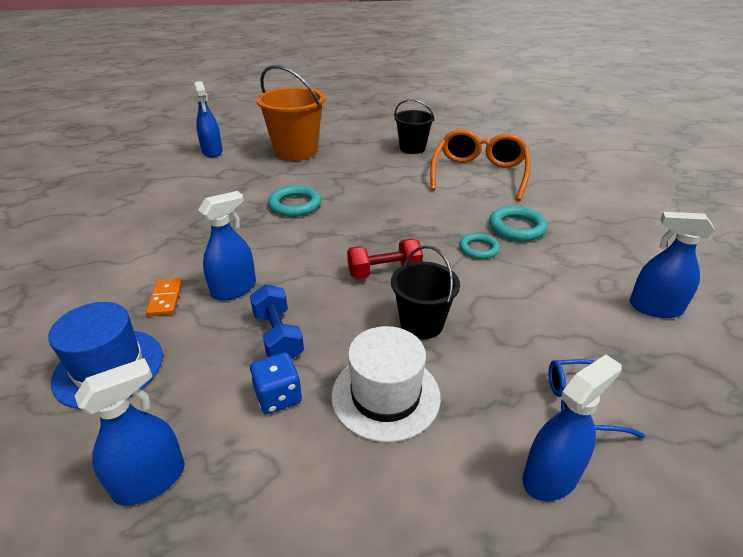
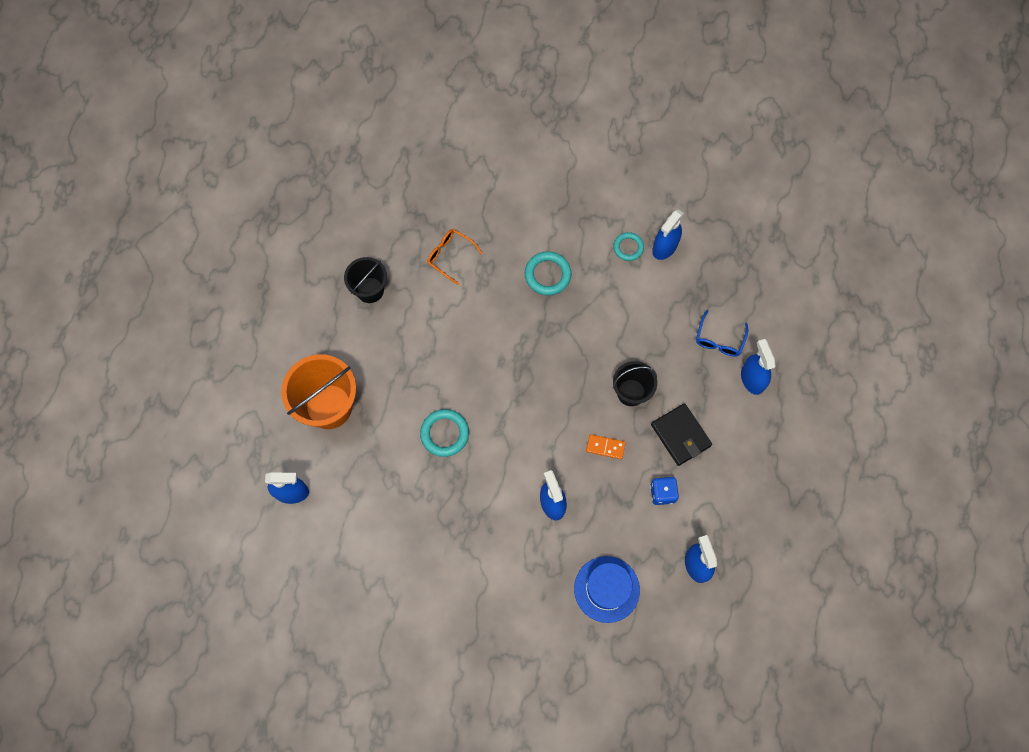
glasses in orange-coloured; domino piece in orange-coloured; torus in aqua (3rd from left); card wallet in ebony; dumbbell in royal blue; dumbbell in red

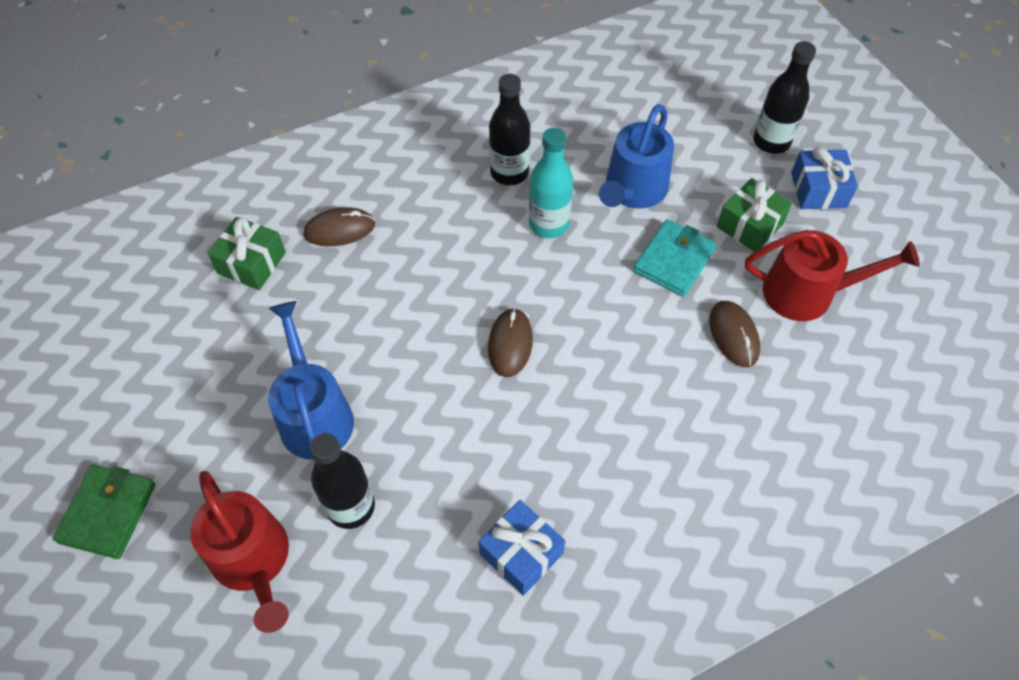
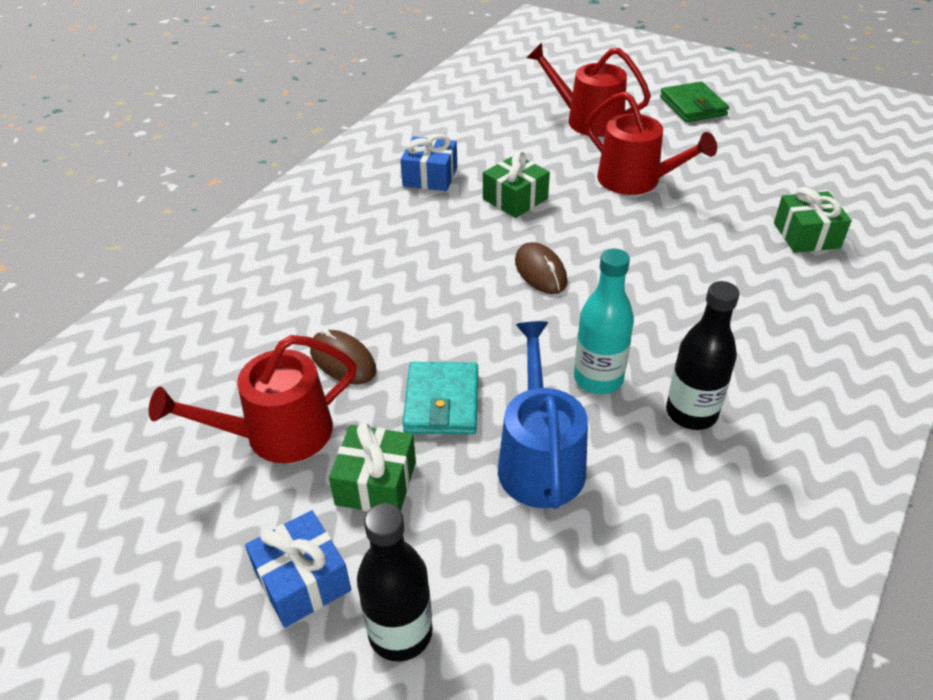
present in emerald (2nd from left); sprinkling can in red (3rd from left); mouse in brown (1st from left in the first image); flask in ebony (1st from left in the first image)

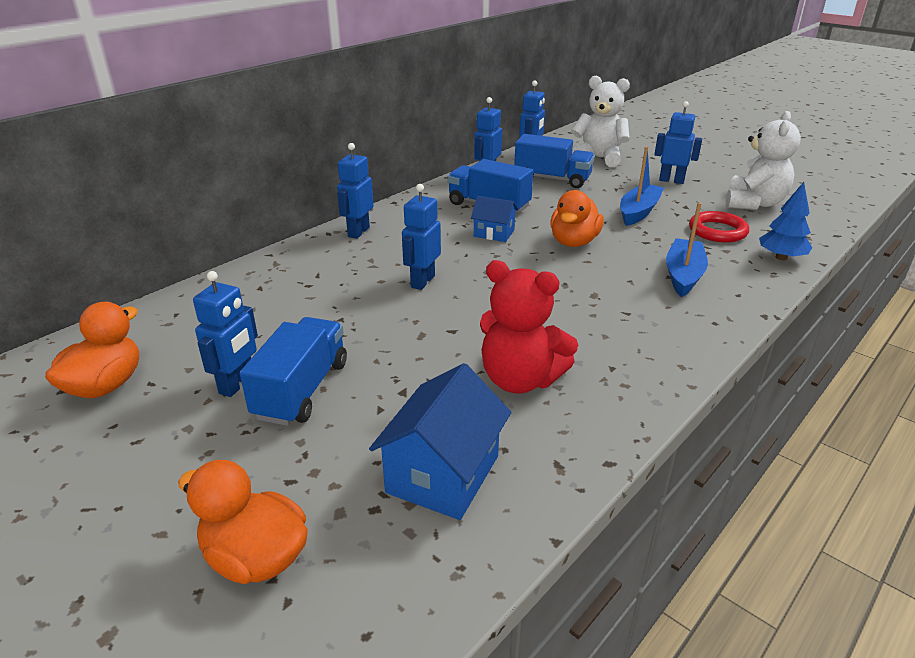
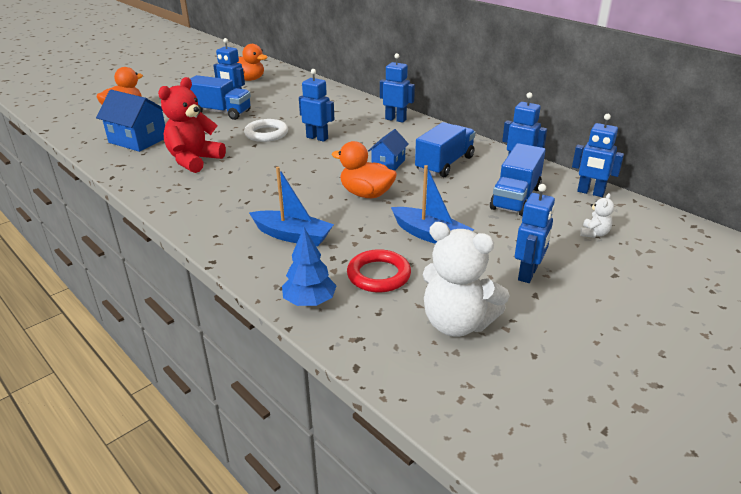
torus in pure white; teddy bear in pure white (2nd from left)

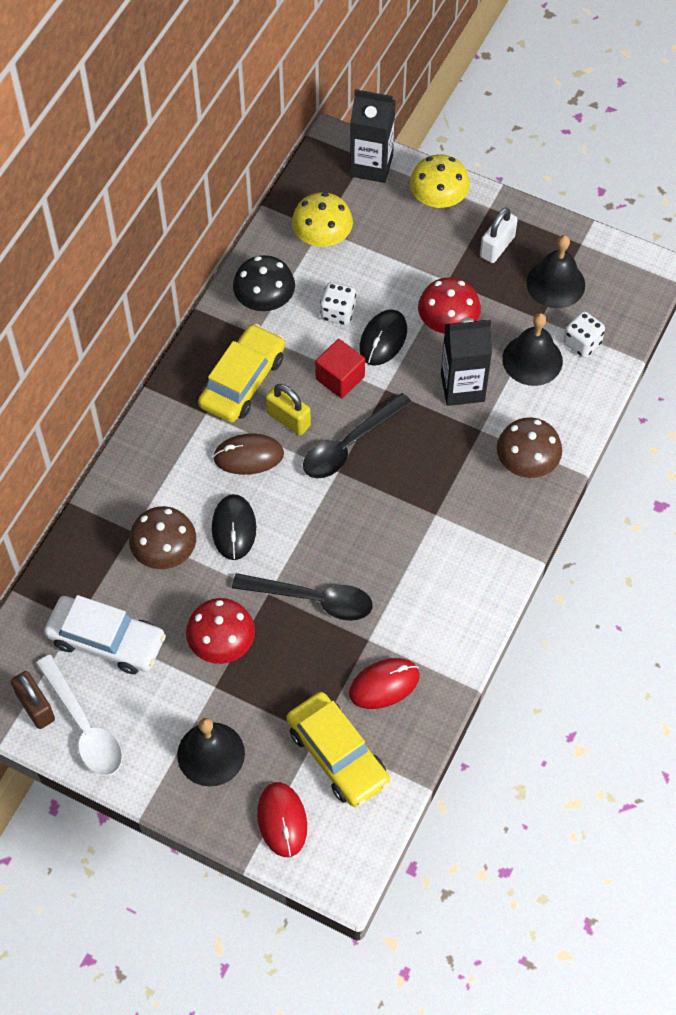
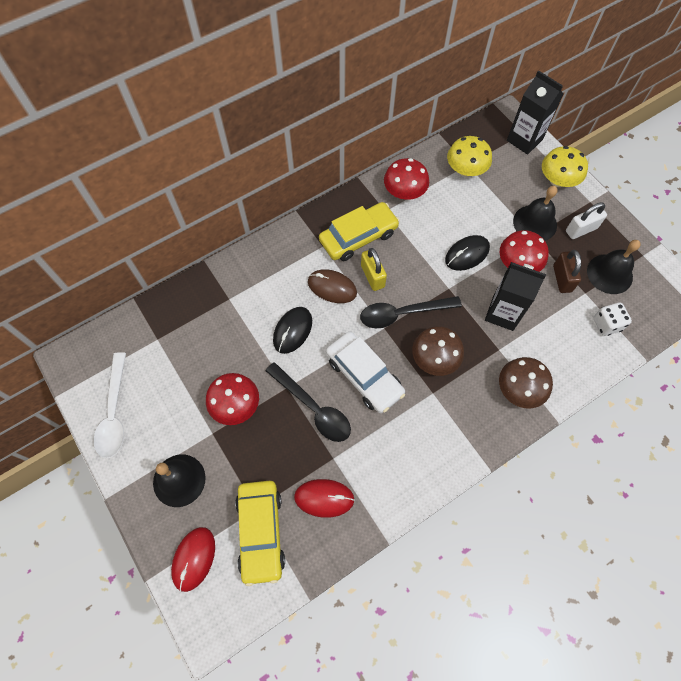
car in pure white; toadstool in red (2nd from left); toadstool in brown (1st from left); hand bell in ebony (2nd from left); padlock in brown; cube in red; dice in pure white (1st from left in the first image)

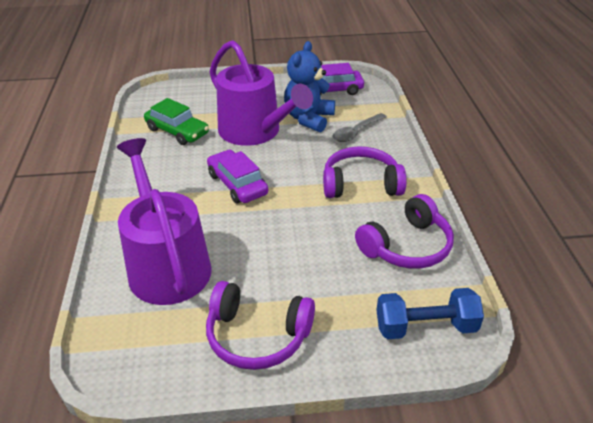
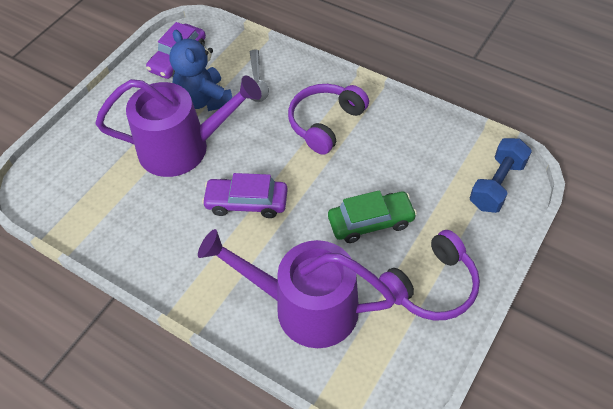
car in emerald; over-ear headphones in violet (3rd from left in the first image)

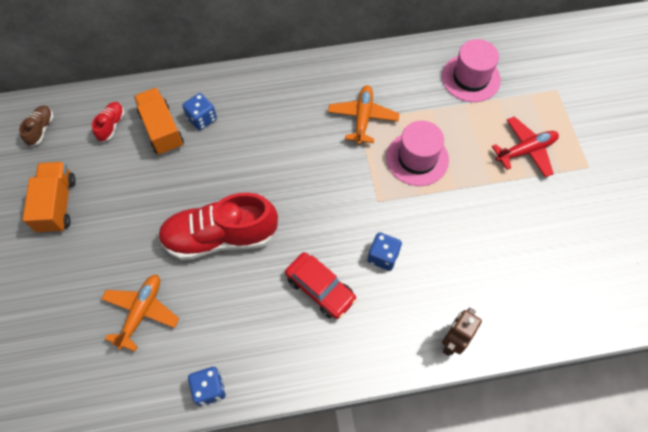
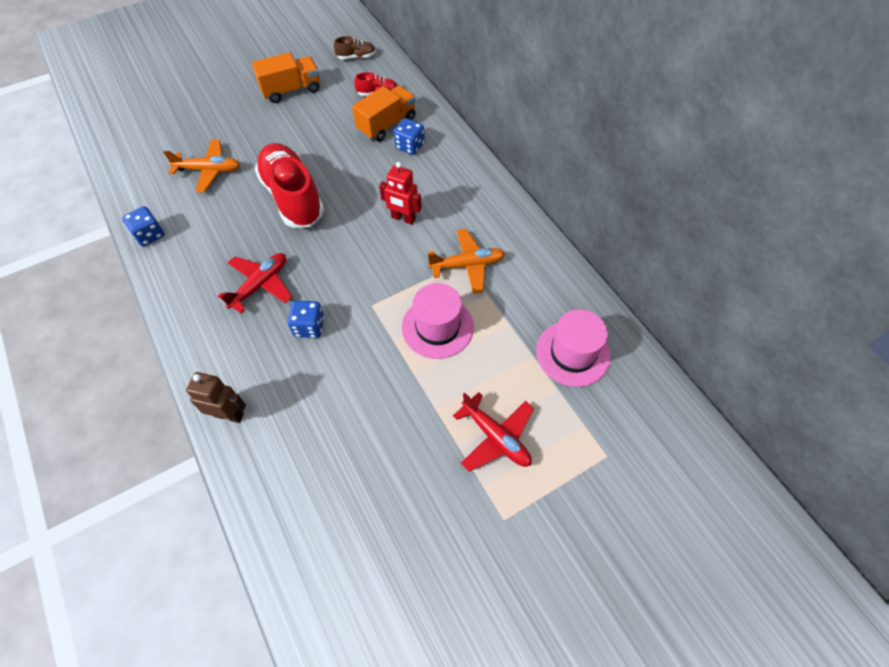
plane in red (1st from left); toy robot in red

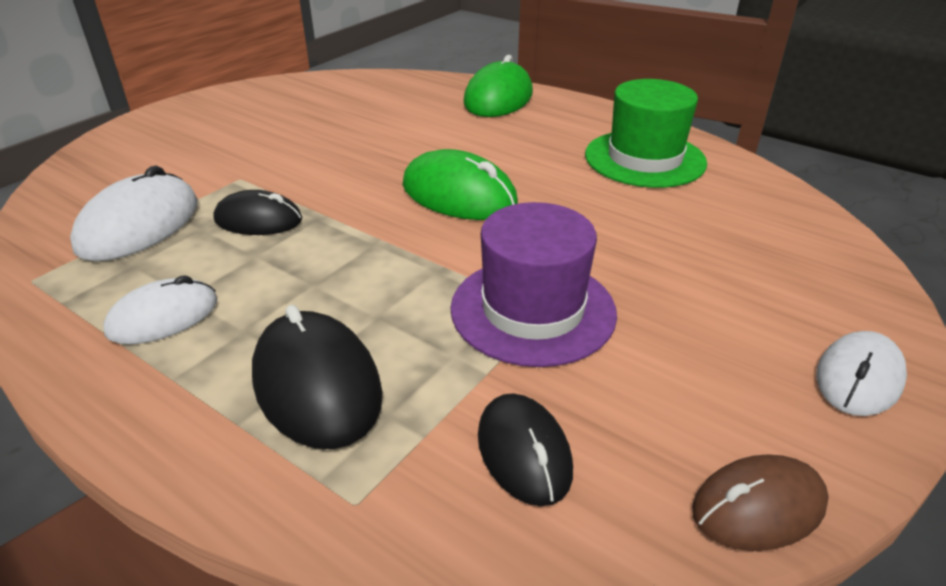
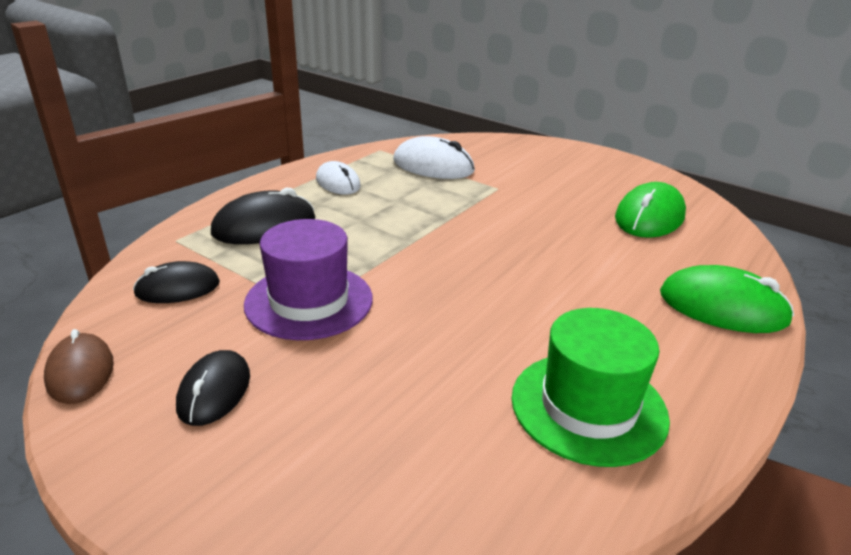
mouse in ebony (2nd from left); mouse in emerald (1st from left); mouse in pure white (3rd from left in the first image)

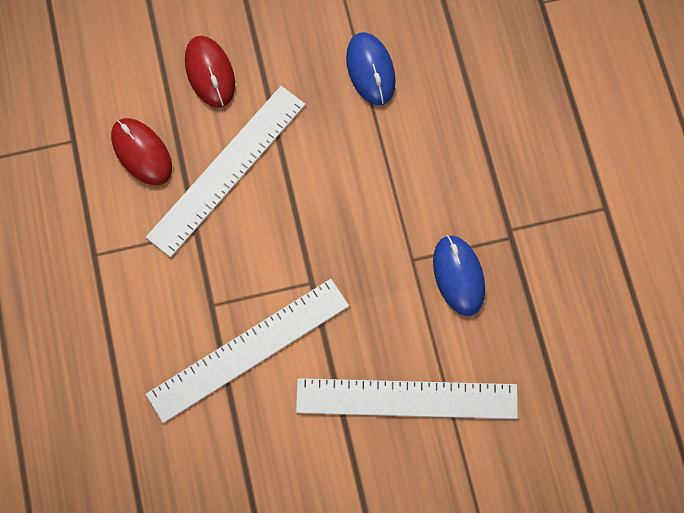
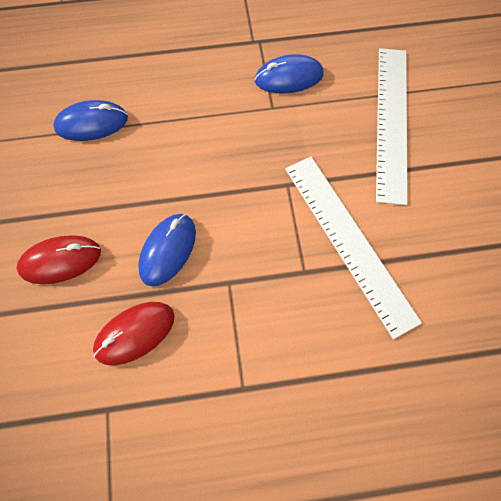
mouse in royal blue (2nd from left)

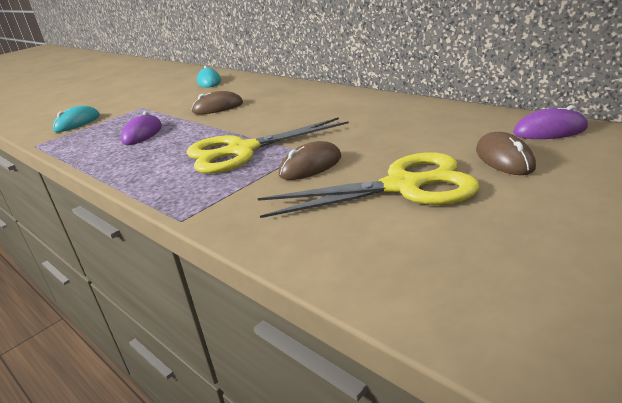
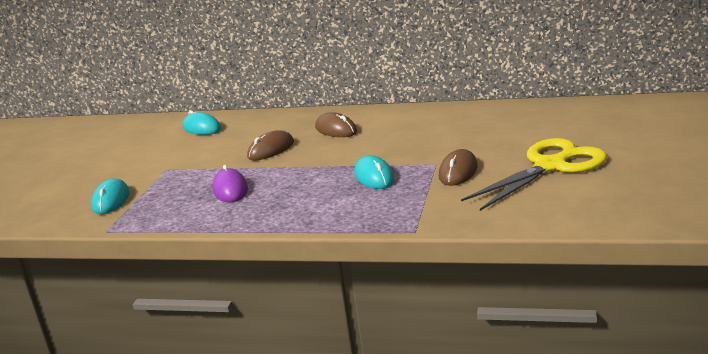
mouse in brown (2nd from left); mouse in aqua (3rd from left); mouse in violet (2nd from left in the first image)

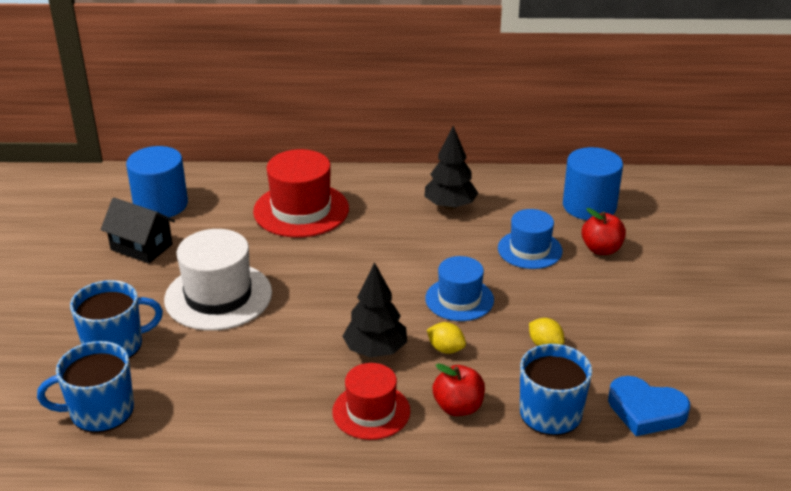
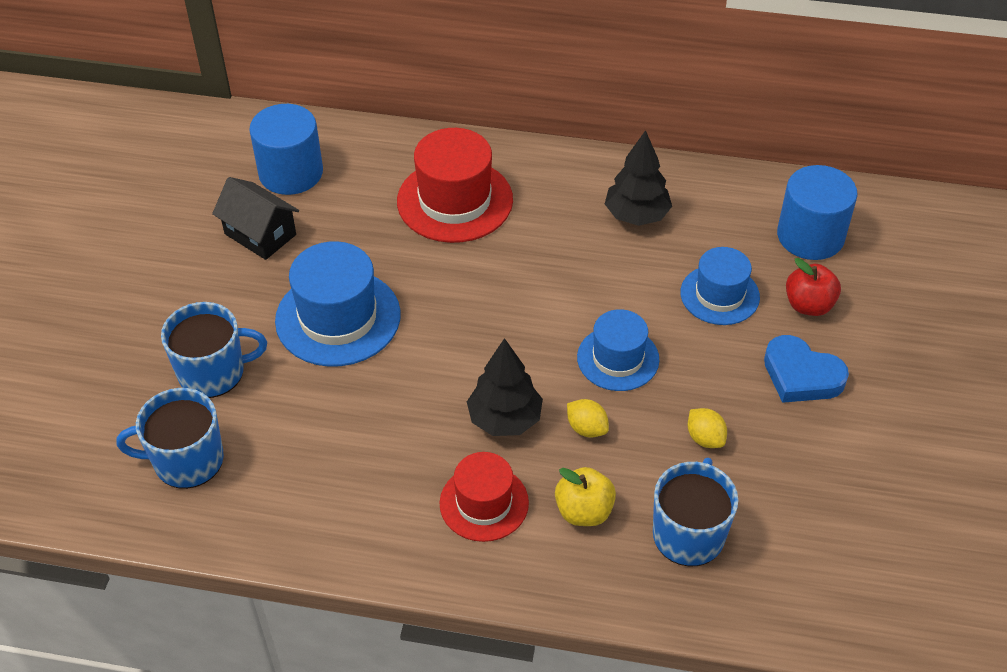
top hat in royal blue (1st from left); apple fruit in golden; love heart in royal blue

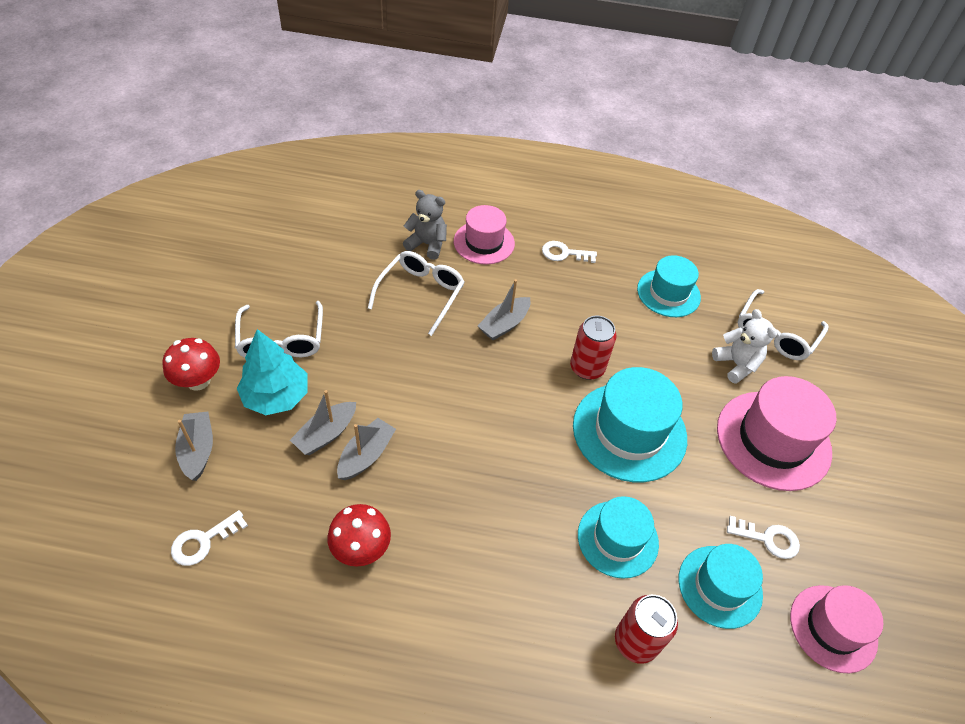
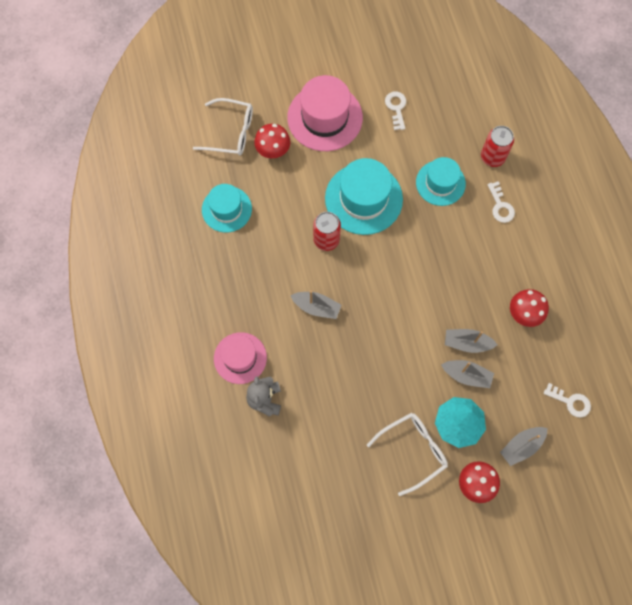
toadstool in red (1st from left); key in pure white (2nd from left); glasses in pure white (2nd from left in the first image); top hat in aqua (4th from left in the first image); top hat in rose-pink (3rd from left in the first image)

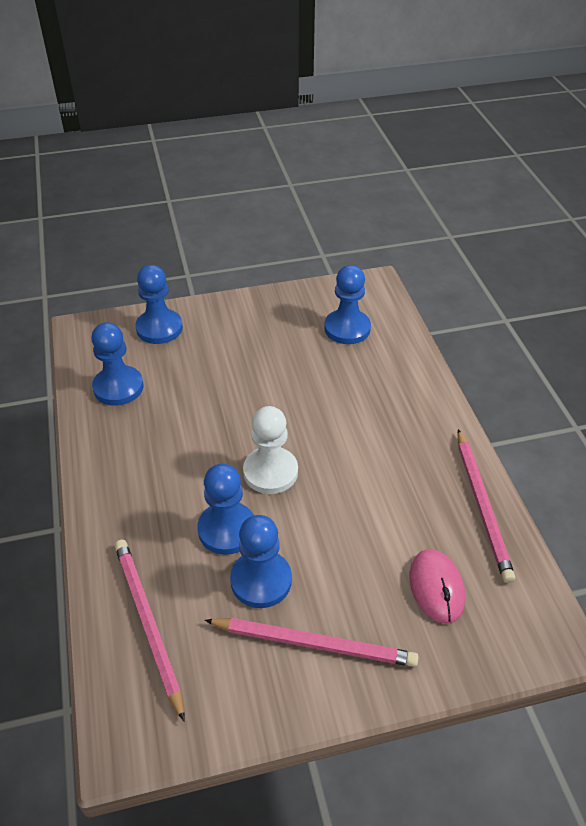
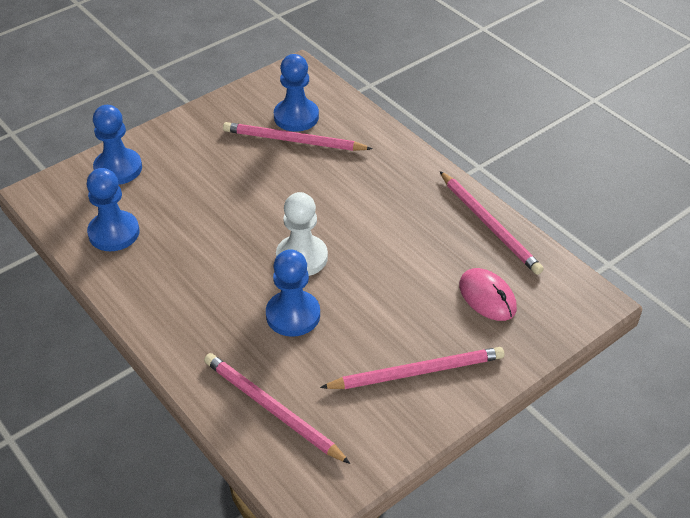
lead pencil in rose-pink (2nd from left); pawn in royal blue (4th from left in the first image)

